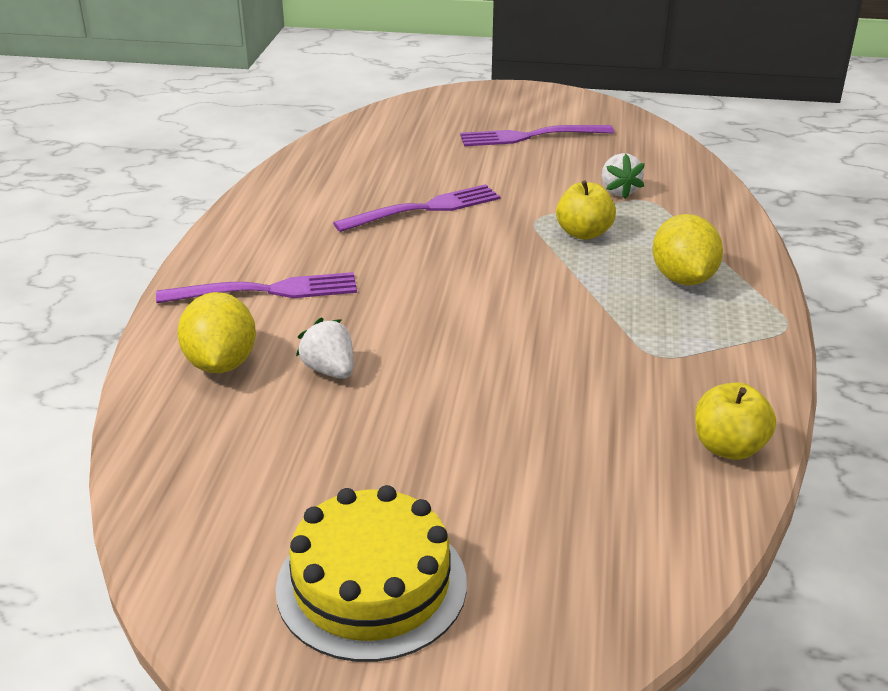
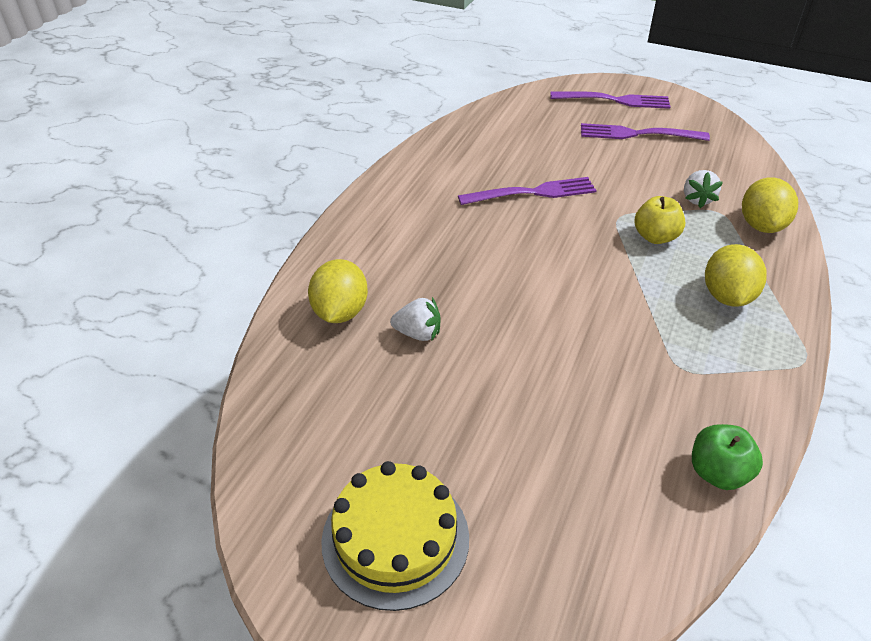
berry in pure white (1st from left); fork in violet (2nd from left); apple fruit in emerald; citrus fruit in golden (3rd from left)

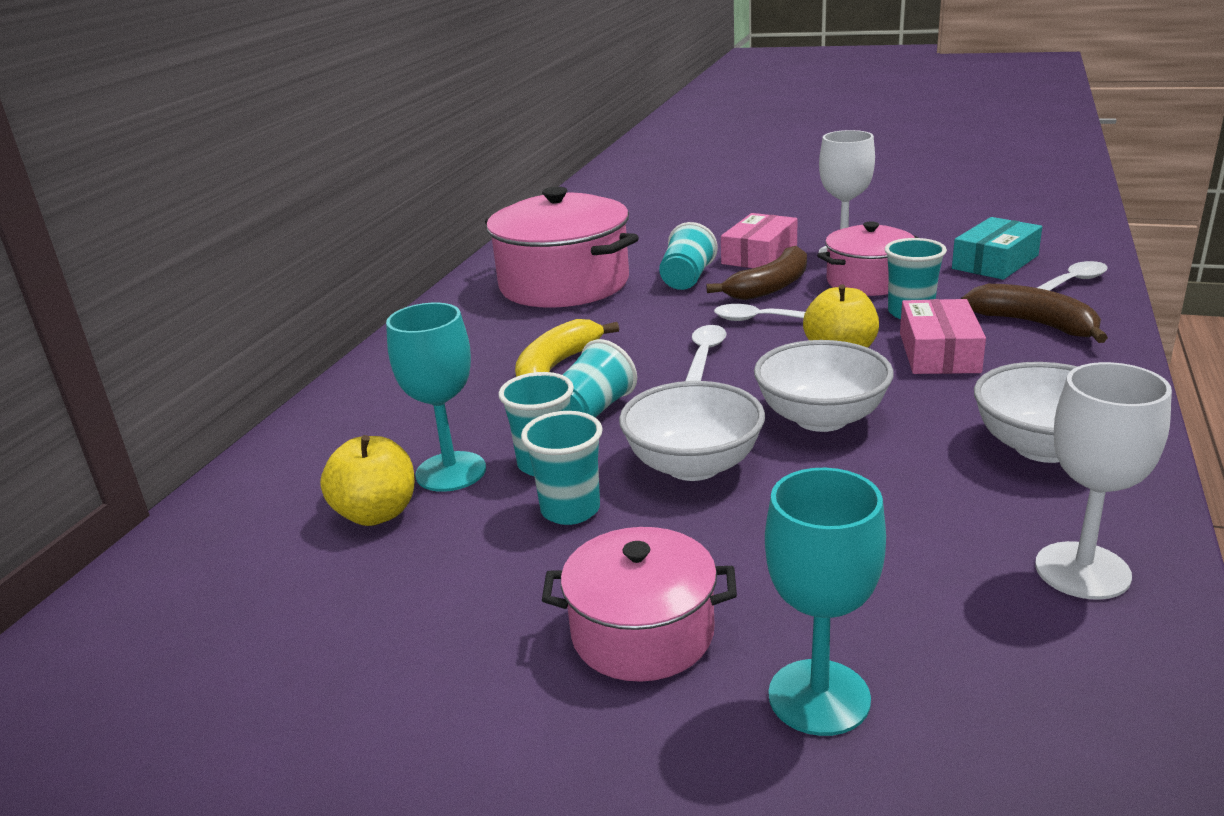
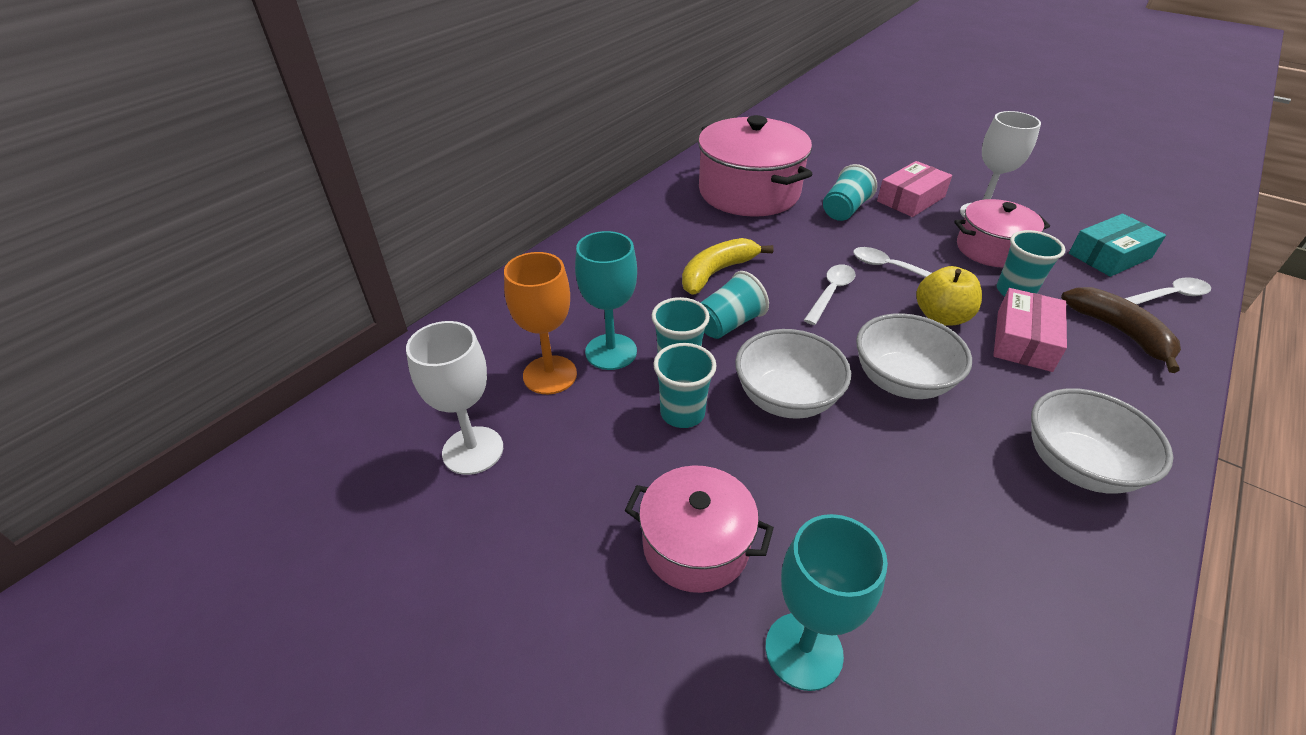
chalice in pure white (1st from left); chalice in orange-coloured; toy banana in brown (1st from left in the first image)

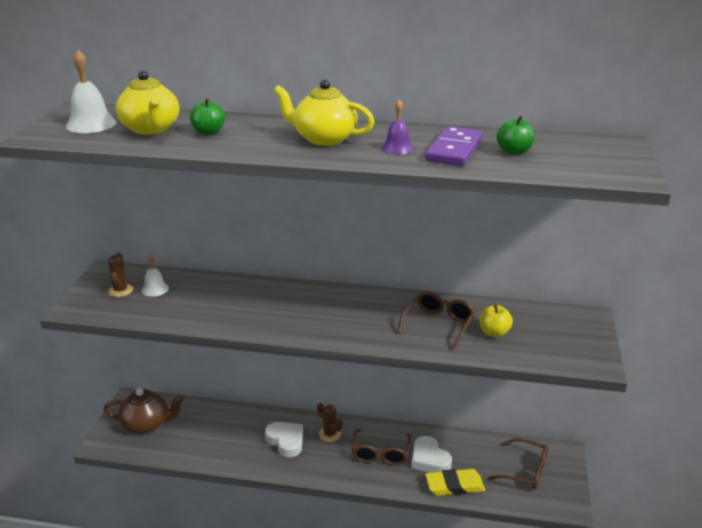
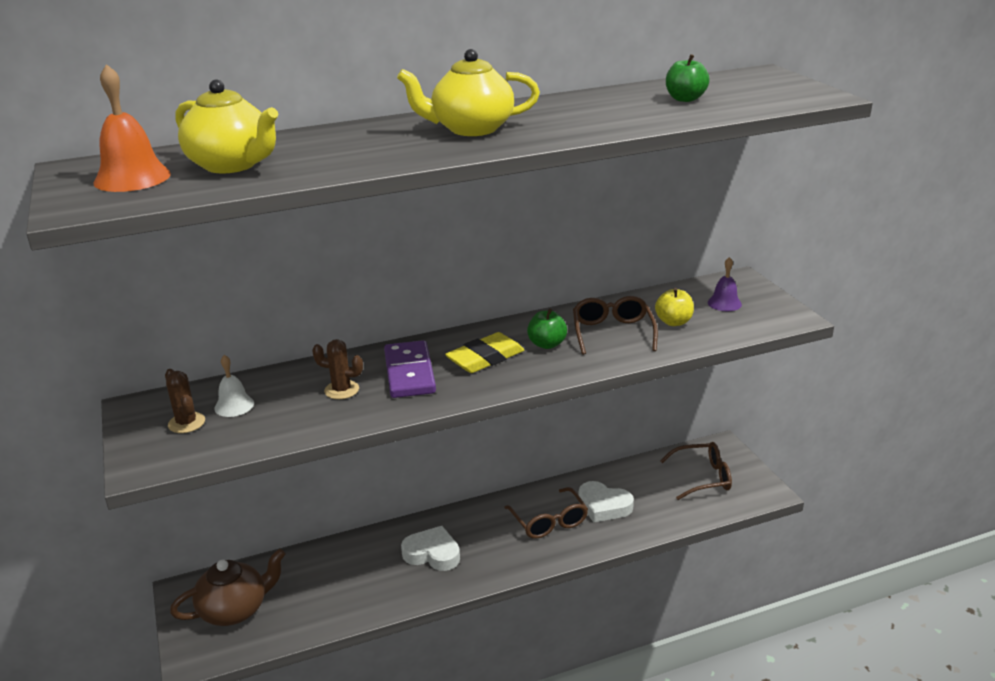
hand bell in orange-coloured; saguaro cactus in brown (2nd from left); domino piece in violet; eraser in golden; apple fruit in emerald (1st from left); hand bell in violet

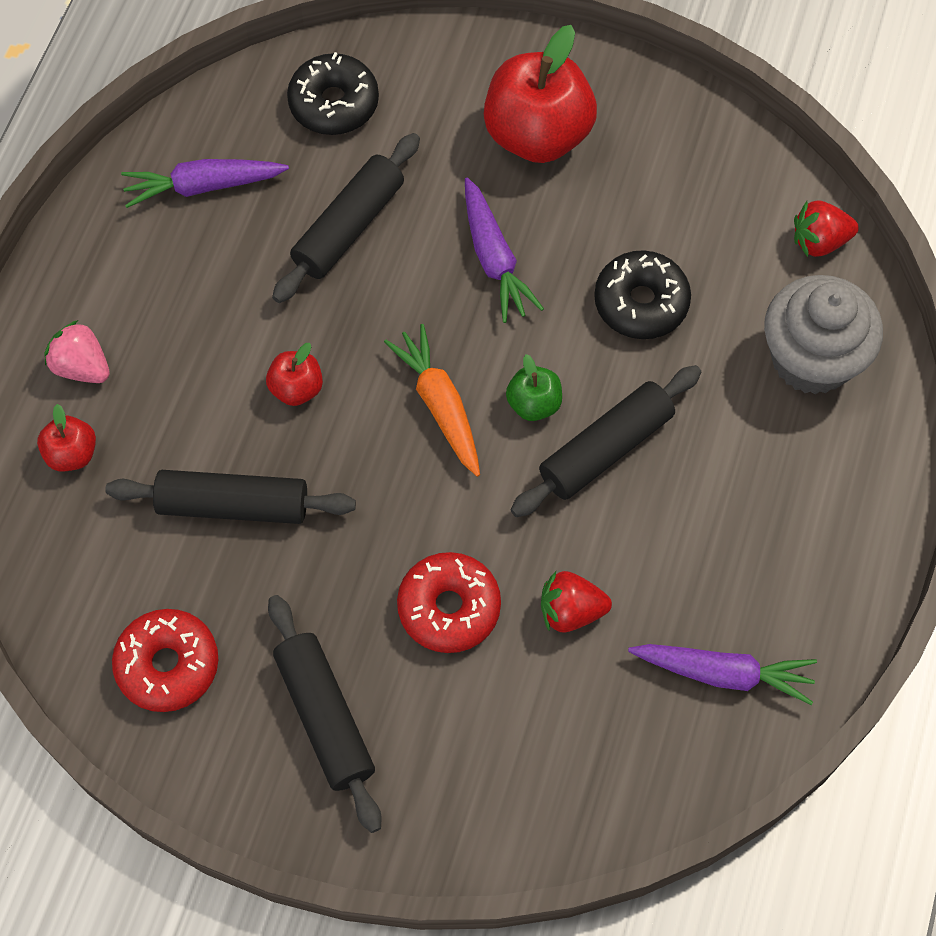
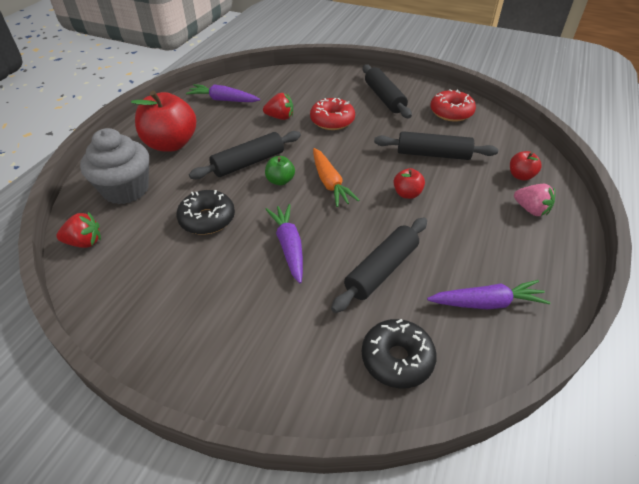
apple fruit in red (1st from left)

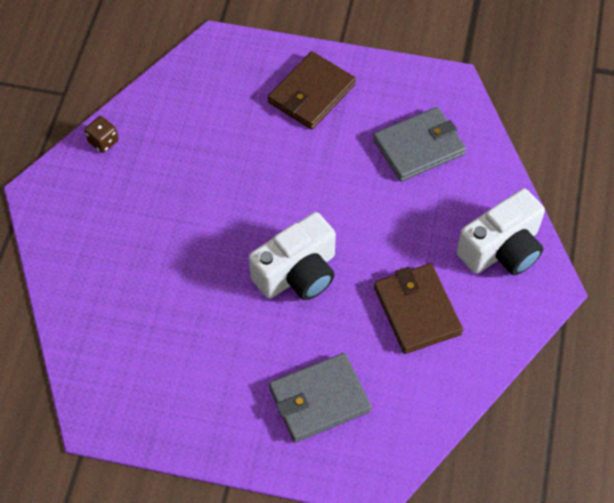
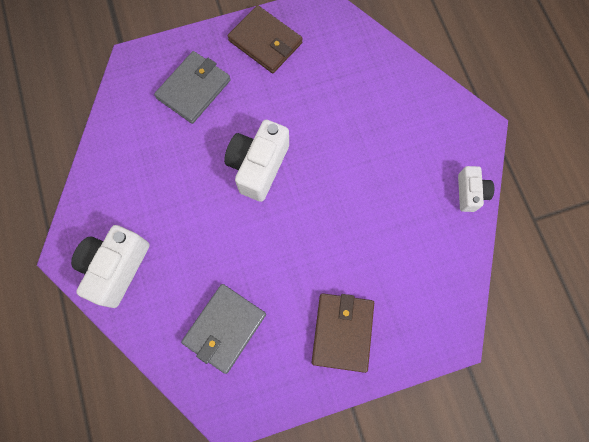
card wallet in brown (1st from left); photo camera in pure white (3rd from left)

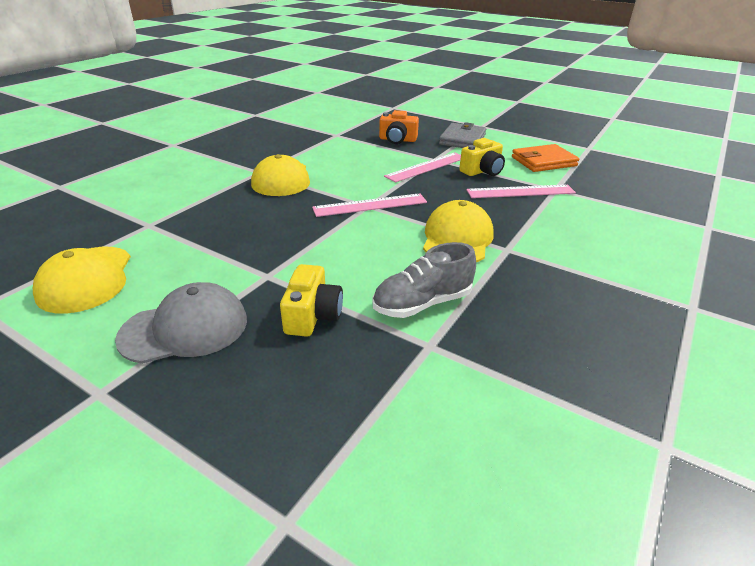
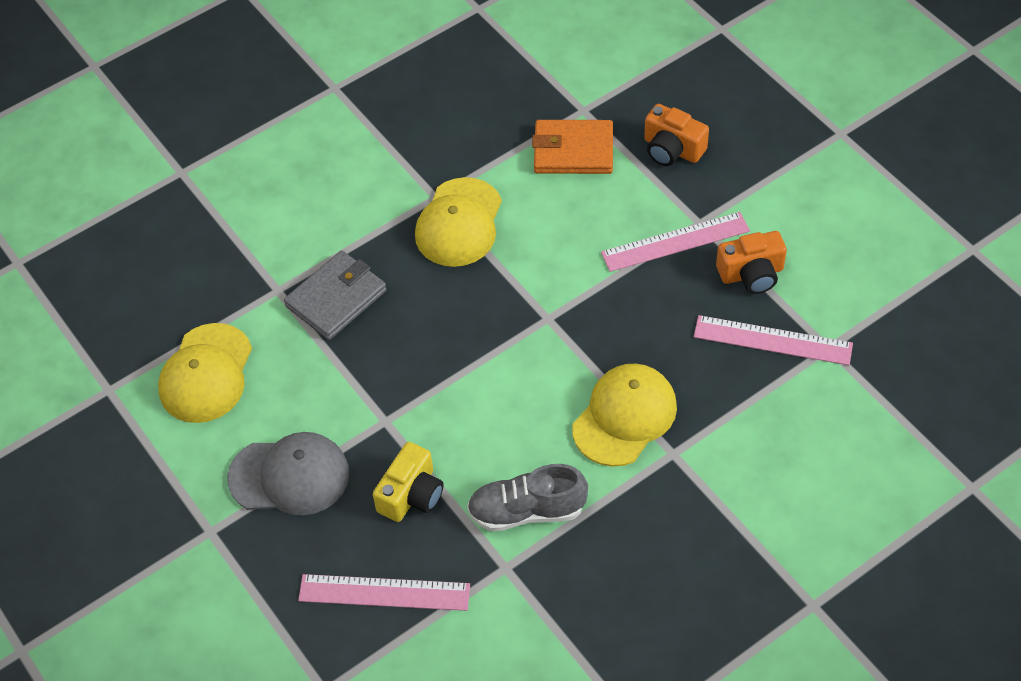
card wallet in grey; measuring stick in rose-pink (1st from left); card wallet in orange-coloured; photo camera in orange-coloured (2nd from left)

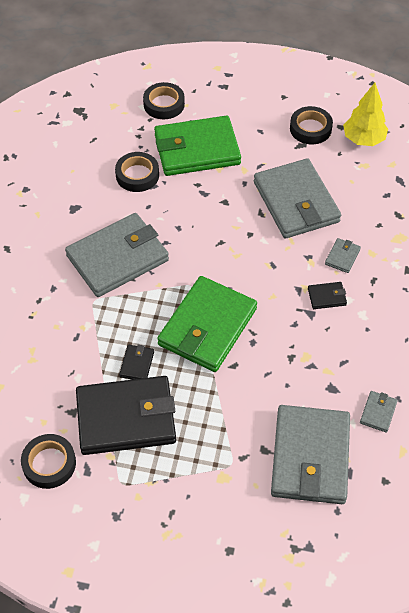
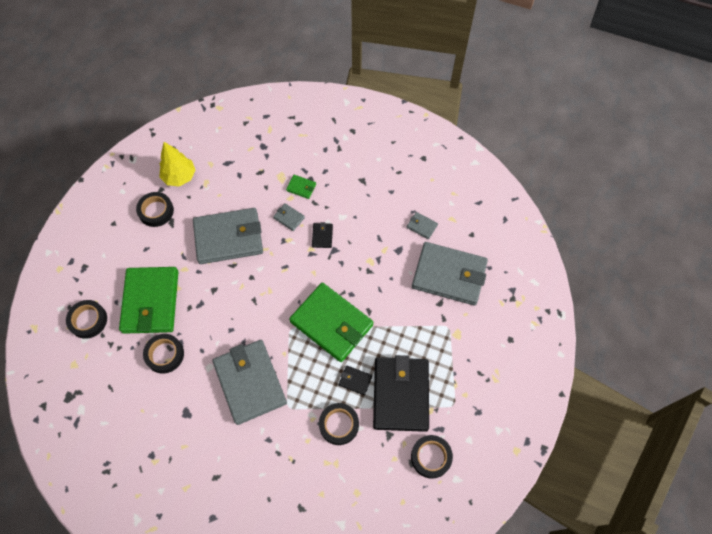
card wallet in emerald (2nd from left); tape in ebony (4th from left)

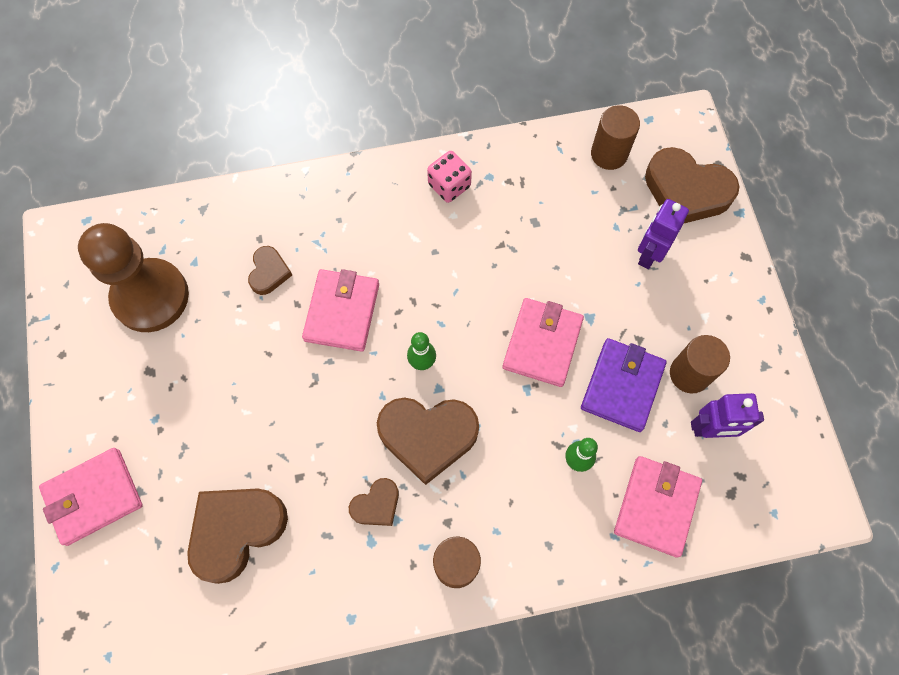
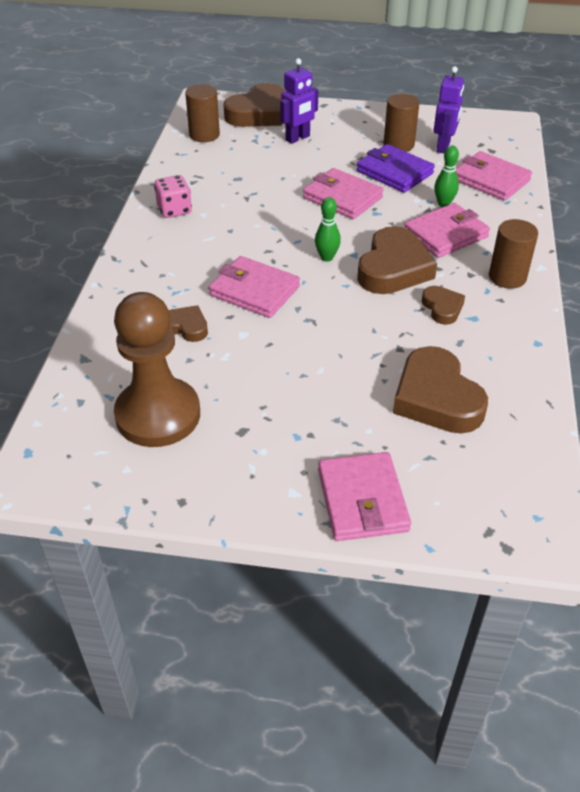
toy robot in violet (1st from left); card wallet in rose-pink (4th from left)

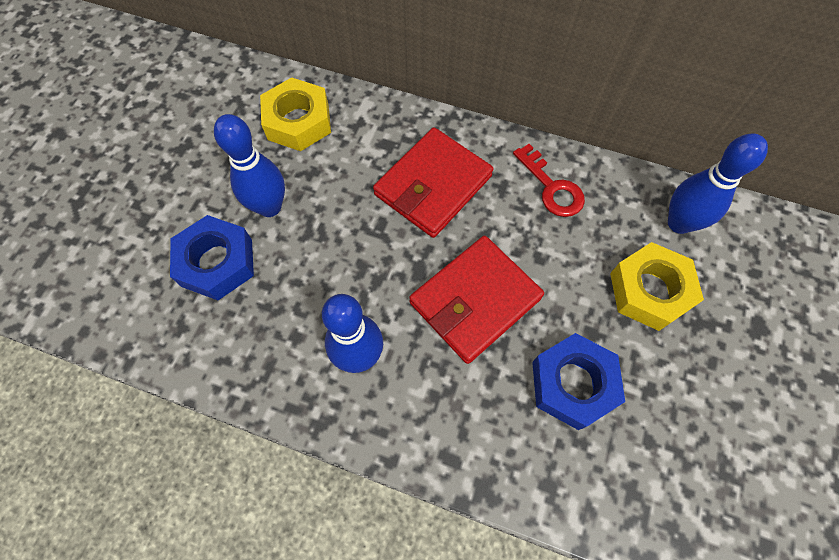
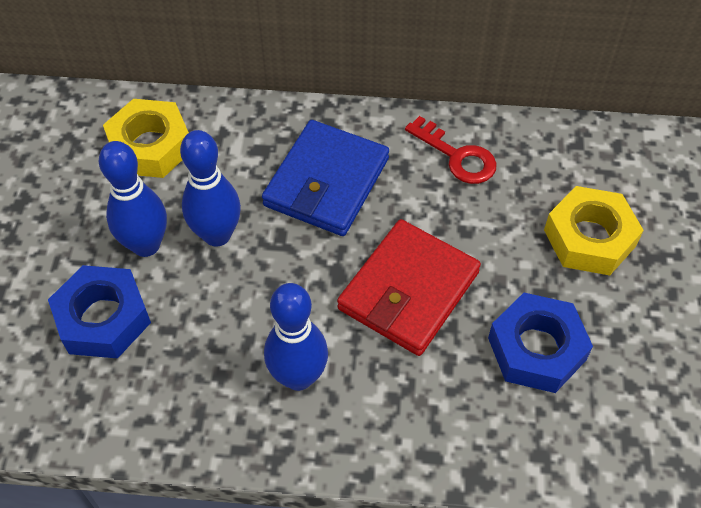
skittle in royal blue (2nd from left); card wallet in royal blue

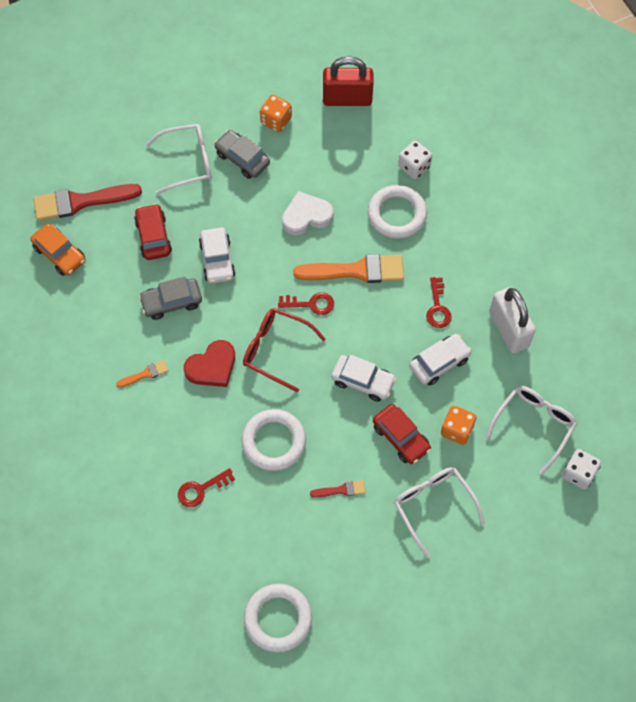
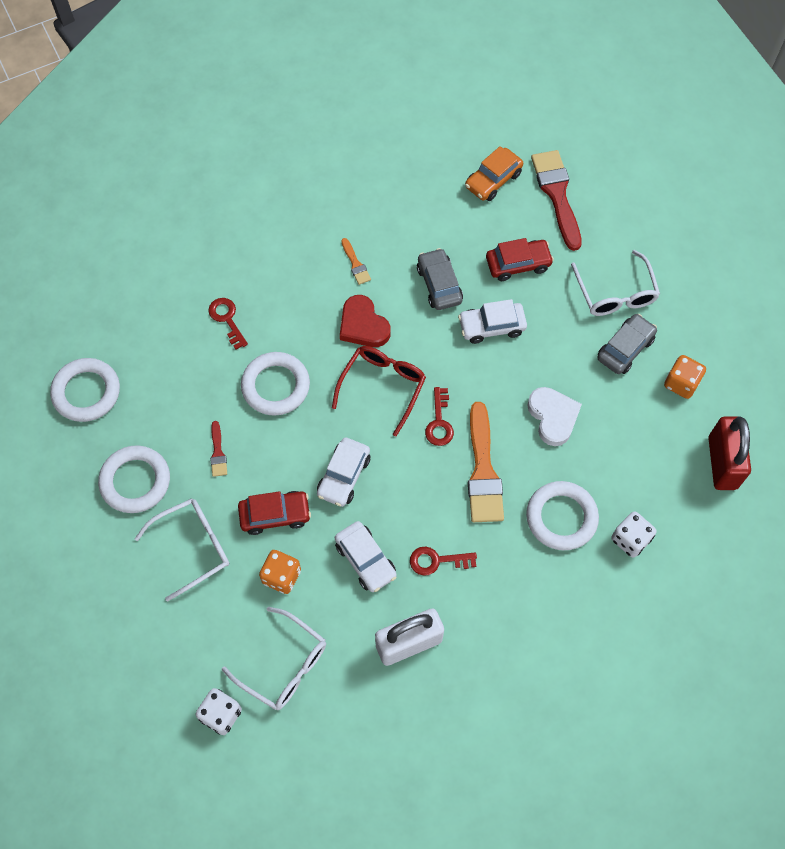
torus in pure white (2nd from left); car in red (1st from left)

